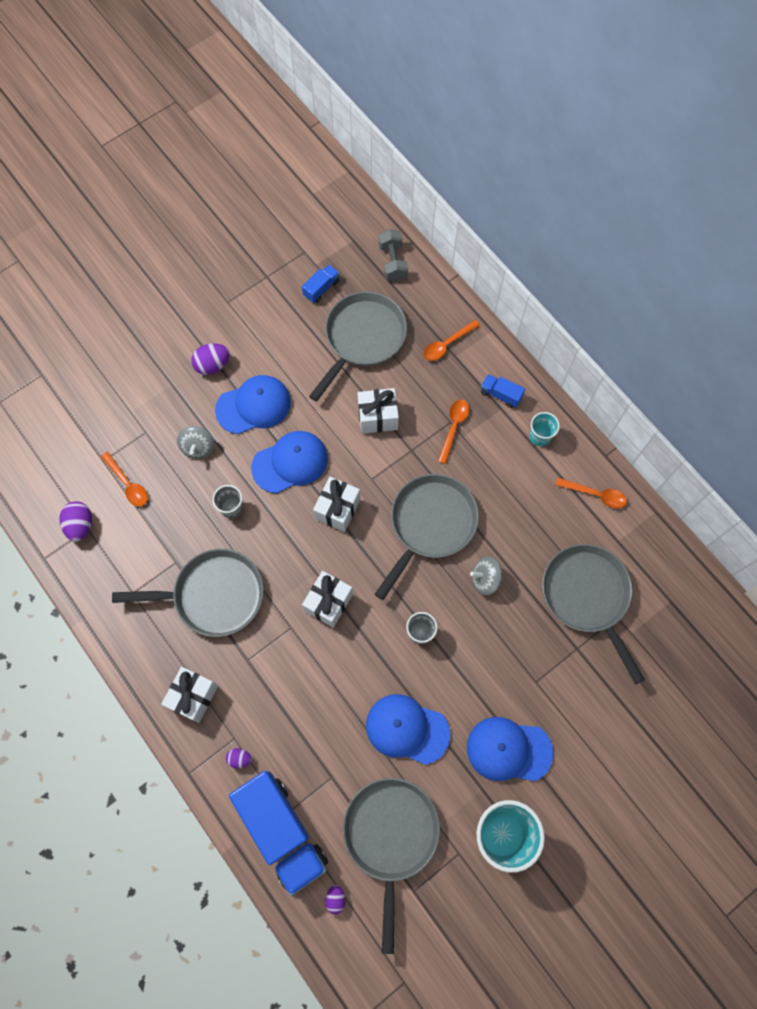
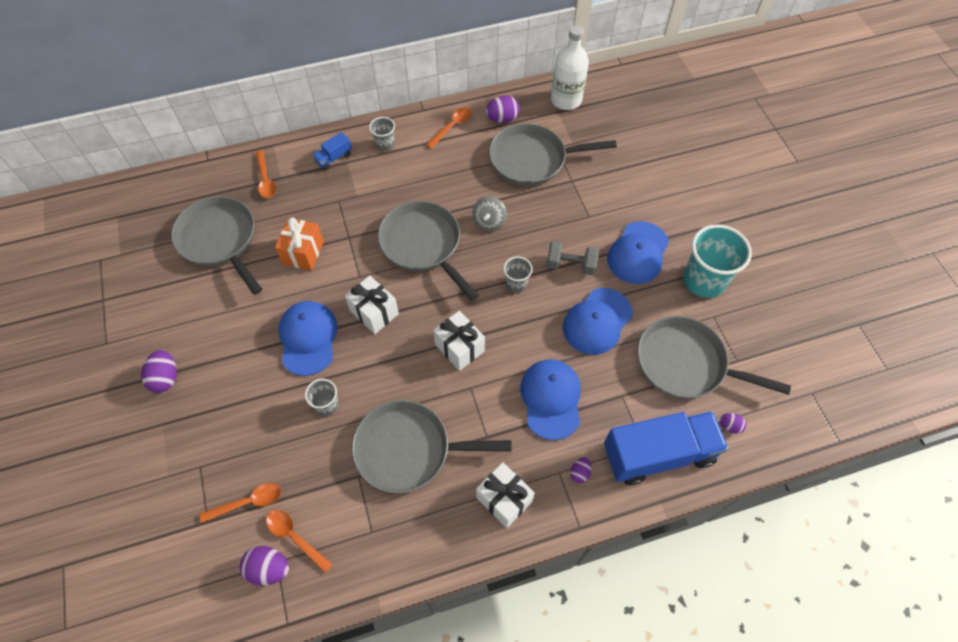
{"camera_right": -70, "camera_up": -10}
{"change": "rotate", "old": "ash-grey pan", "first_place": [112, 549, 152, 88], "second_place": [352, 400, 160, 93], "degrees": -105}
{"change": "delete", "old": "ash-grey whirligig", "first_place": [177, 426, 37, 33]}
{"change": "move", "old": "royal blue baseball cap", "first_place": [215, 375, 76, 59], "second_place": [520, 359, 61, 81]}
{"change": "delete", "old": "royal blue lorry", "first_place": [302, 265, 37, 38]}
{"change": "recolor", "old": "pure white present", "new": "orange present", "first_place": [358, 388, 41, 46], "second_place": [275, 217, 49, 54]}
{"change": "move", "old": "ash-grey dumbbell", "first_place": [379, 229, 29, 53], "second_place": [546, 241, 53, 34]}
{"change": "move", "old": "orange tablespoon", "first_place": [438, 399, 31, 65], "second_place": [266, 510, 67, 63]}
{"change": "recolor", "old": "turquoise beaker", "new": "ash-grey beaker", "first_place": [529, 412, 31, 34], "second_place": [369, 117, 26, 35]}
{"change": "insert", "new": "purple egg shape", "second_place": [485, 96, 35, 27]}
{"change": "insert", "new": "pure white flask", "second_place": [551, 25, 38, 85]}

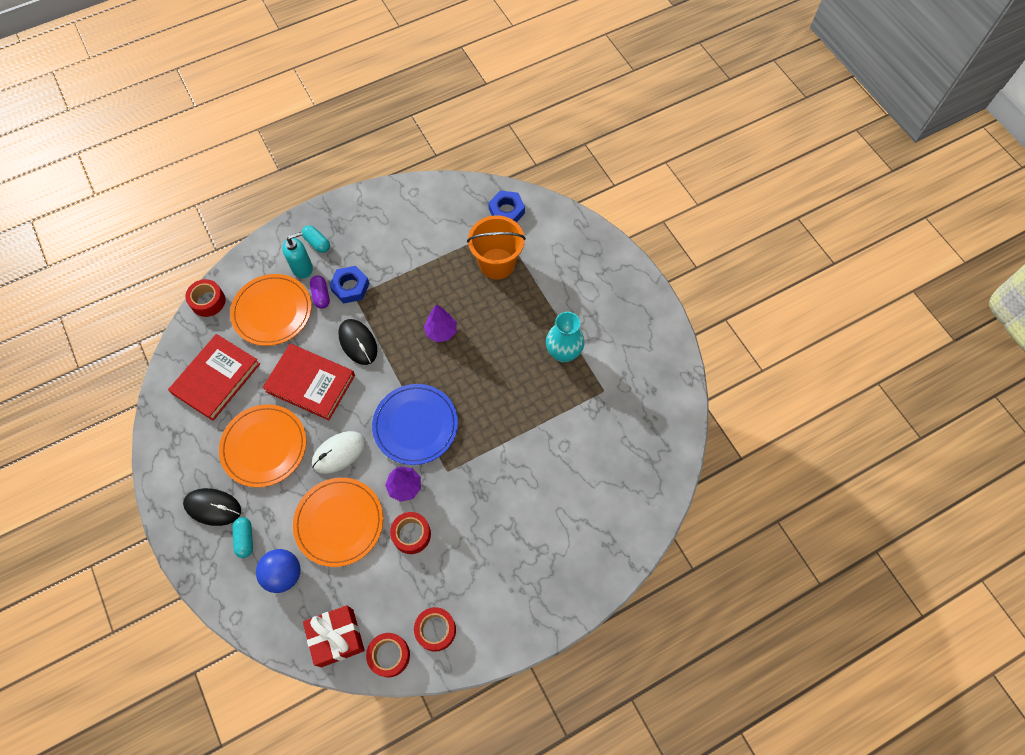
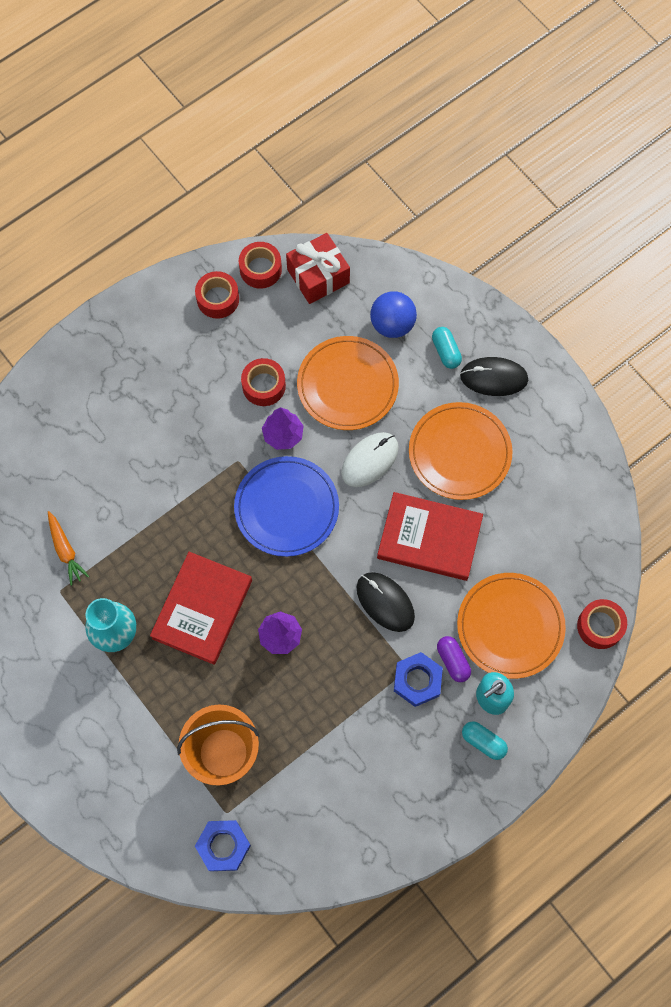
{"camera_right": 170, "camera_up": 5}
{"change": "move", "old": "scarlet hardback", "first_place": [168, 334, 92, 87], "second_place": [150, 552, 102, 113]}
{"change": "insert", "new": "orange carrot", "second_place": [48, 511, 41, 75]}

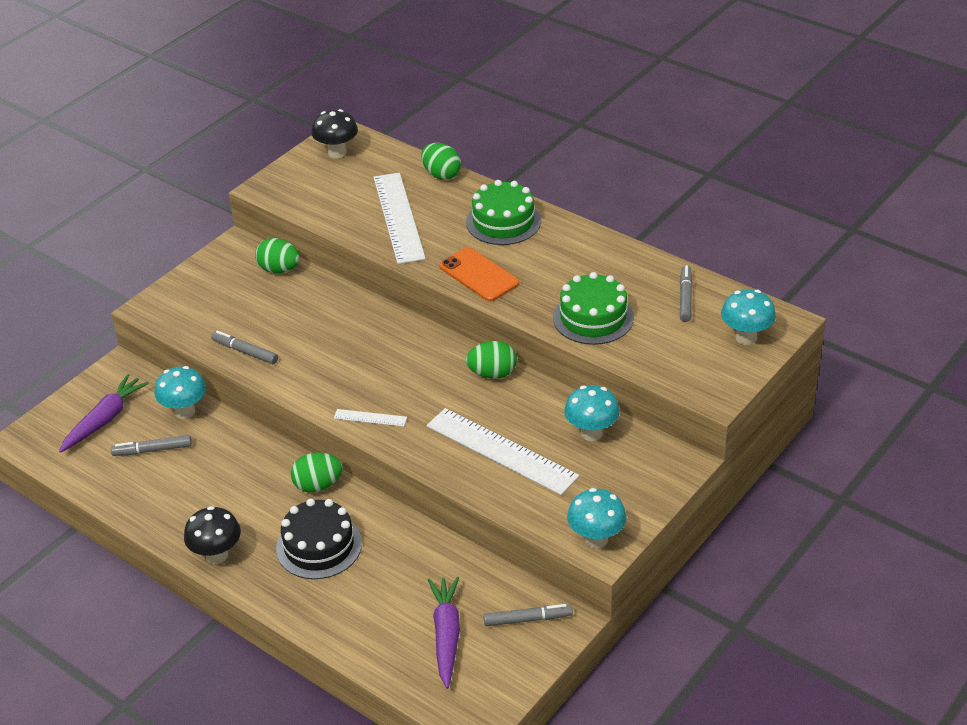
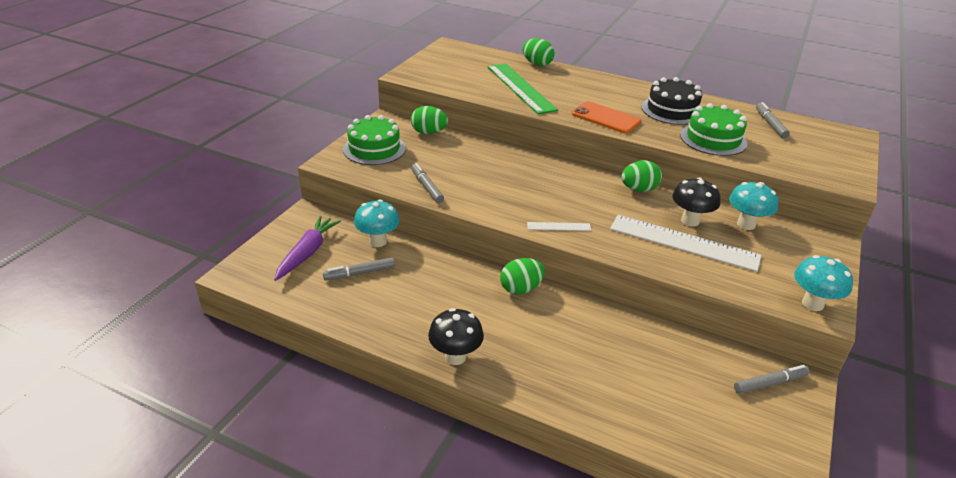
{"camera_right": -15, "camera_up": -5}
{"change": "rotate", "old": "ash-grey marker", "first_place": [211, 331, 67, 33], "second_place": [411, 163, 33, 40], "degrees": 45}
{"change": "move", "old": "black gateau", "first_place": [276, 498, 86, 81], "second_place": [641, 77, 61, 48]}
{"change": "move", "old": "black fungus", "first_place": [311, 109, 47, 49], "second_place": [672, 177, 48, 50]}
{"change": "recolor", "old": "pure white straightedge", "new": "green straightedge", "first_place": [374, 173, 52, 91], "second_place": [488, 63, 70, 51]}
{"change": "delete", "old": "purple carrot", "first_place": [428, 577, 32, 112]}
{"change": "move", "old": "green gateau", "first_place": [466, 180, 75, 65], "second_place": [343, 115, 63, 50]}
{"change": "delete", "old": "turquoise fungus", "first_place": [721, 289, 55, 56]}

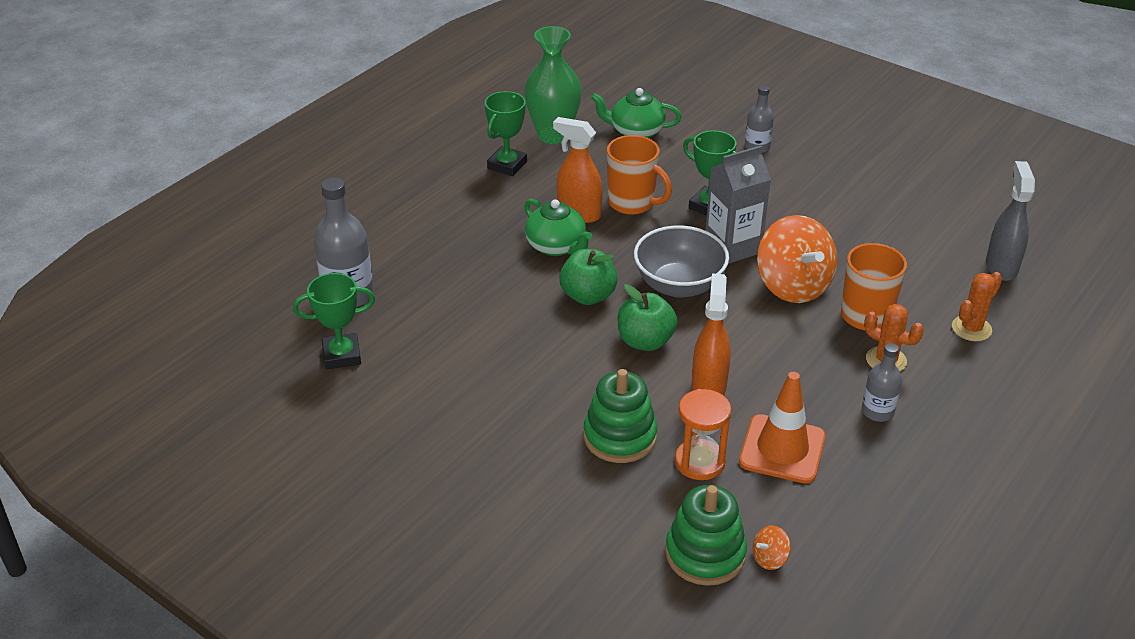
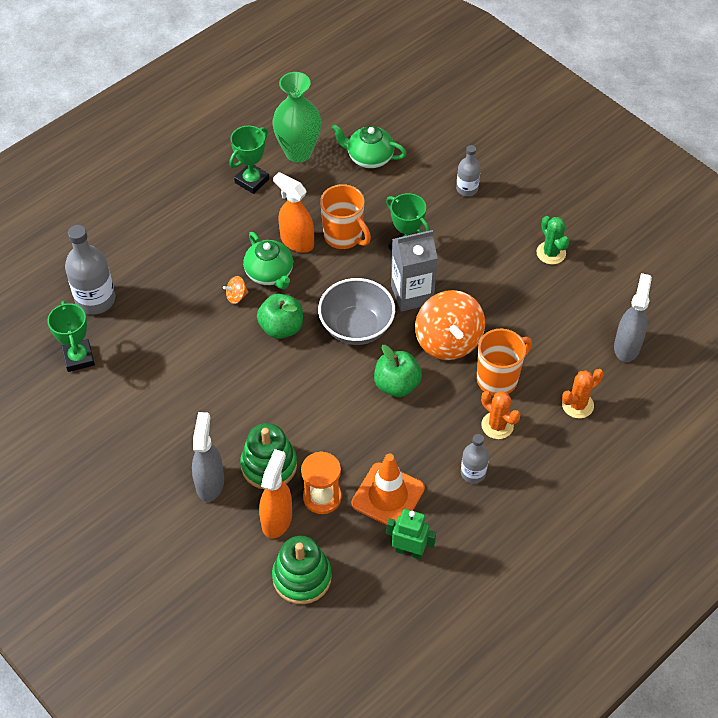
{"camera_right": 10, "camera_up": 15}
{"change": "rotate", "old": "green award cup", "first_place": [293, 273, 82, 96], "second_place": [47, 301, 48, 71], "degrees": 75}
{"change": "move", "old": "green apple fruit", "first_place": [618, 284, 59, 67], "second_place": [374, 345, 48, 52]}
{"change": "move", "old": "orange sprayer", "first_place": [692, 273, 39, 122], "second_place": [259, 449, 33, 90]}
{"change": "move", "old": "orange whirligig", "first_place": [753, 525, 38, 45], "second_place": [223, 276, 25, 28]}
{"change": "insert", "new": "ash-grey sprayer", "second_place": [192, 412, 32, 90]}
{"change": "insert", "new": "green toy robot", "second_place": [386, 509, 50, 50]}
{"change": "insert", "new": "green saguaro cactus", "second_place": [536, 216, 33, 48]}

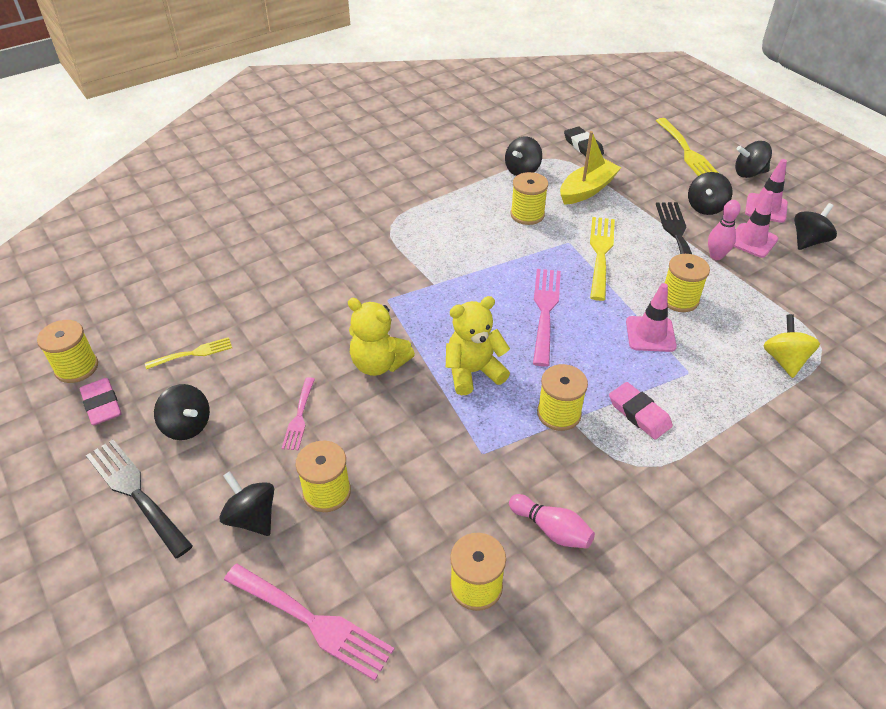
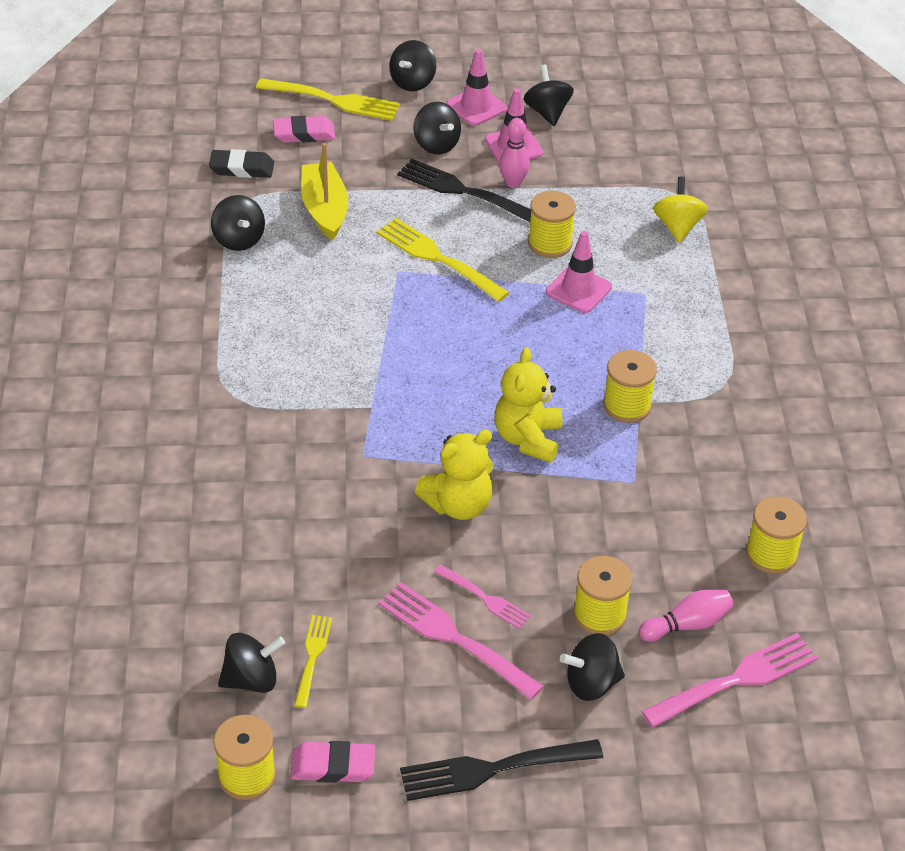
{"camera_right": -60, "camera_up": 0}
{"change": "move", "old": "black whirligig", "first_place": [154, 384, 56, 56], "second_place": [218, 633, 67, 60]}
{"change": "move", "old": "rosy tenpin", "first_place": [509, 494, 86, 55], "second_place": [639, 590, 95, 52]}
{"change": "delete", "old": "golden spool", "first_place": [511, 172, 37, 53]}
{"change": "move", "old": "rosy fork", "first_place": [533, 269, 28, 98], "second_place": [378, 582, 166, 118]}
{"change": "move", "old": "rosy eraser", "first_place": [609, 382, 64, 58], "second_place": [273, 116, 62, 27]}
{"change": "rotate", "old": "golden whirligig", "first_place": [764, 314, 56, 64], "second_place": [653, 176, 55, 67], "degrees": 60}

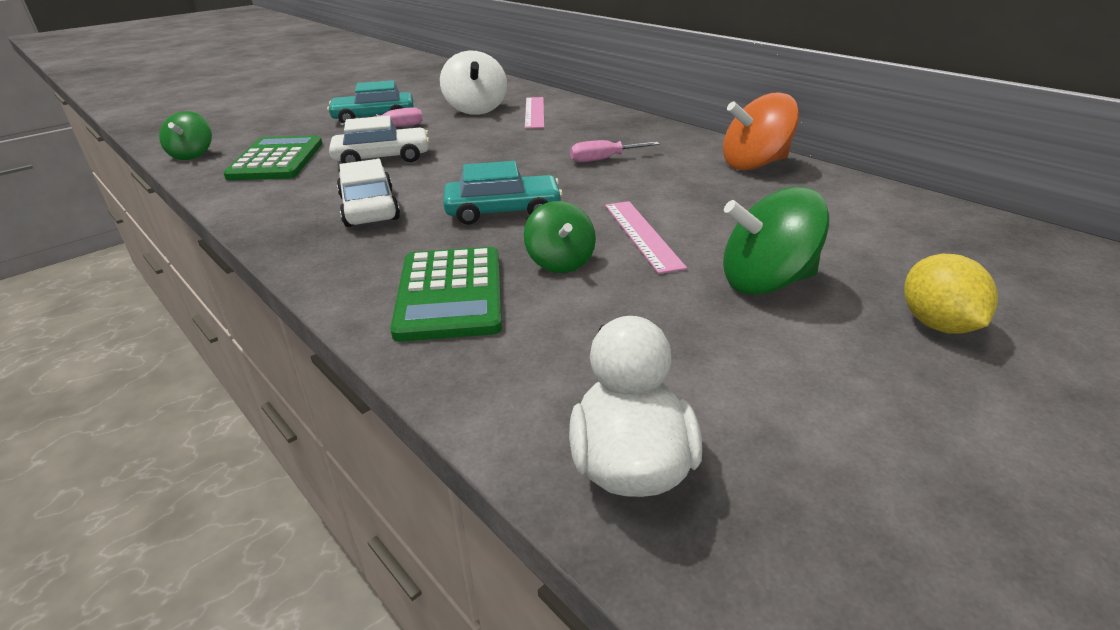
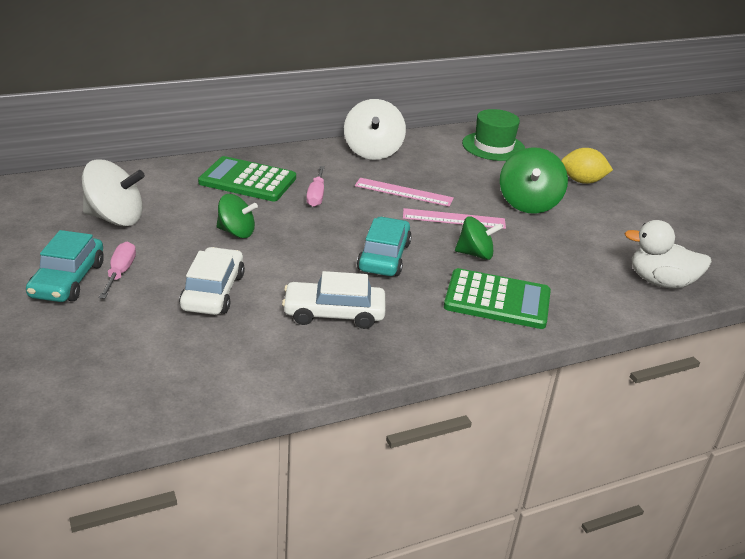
{"camera_right": -75, "camera_up": 0}
{"change": "move", "old": "green whirligig", "first_place": [159, 111, 53, 49], "second_place": [216, 194, 42, 44]}
{"change": "move", "old": "green adding machine", "first_place": [223, 135, 99, 45], "second_place": [198, 156, 98, 45]}
{"change": "move", "old": "rosy straightedge", "first_place": [525, 97, 19, 32], "second_place": [355, 178, 99, 29]}
{"change": "recolor", "old": "orange whirligig", "new": "pure white whirligig", "first_place": [723, 93, 76, 77], "second_place": [344, 99, 62, 61]}
{"change": "insert", "new": "green hat", "second_place": [462, 109, 63, 52]}

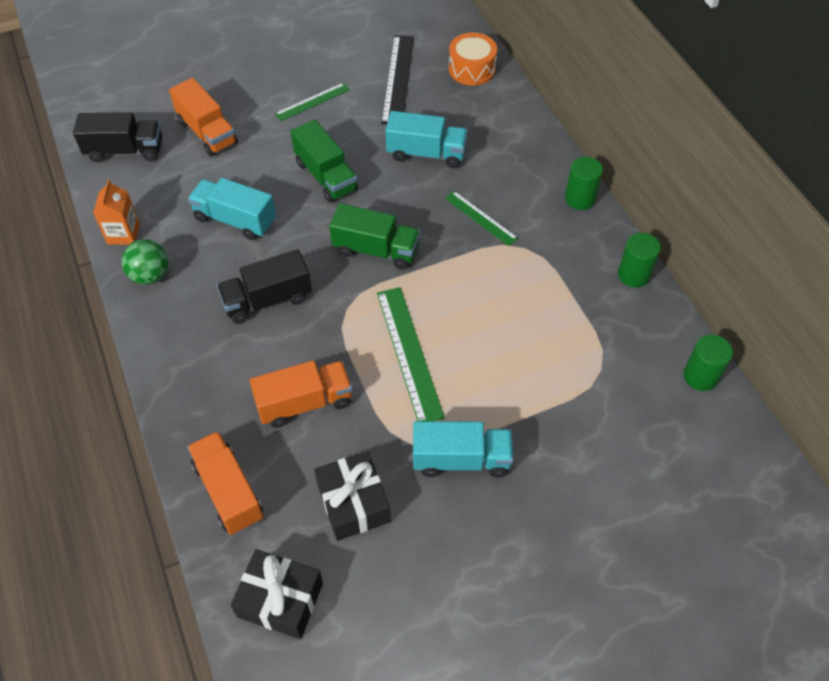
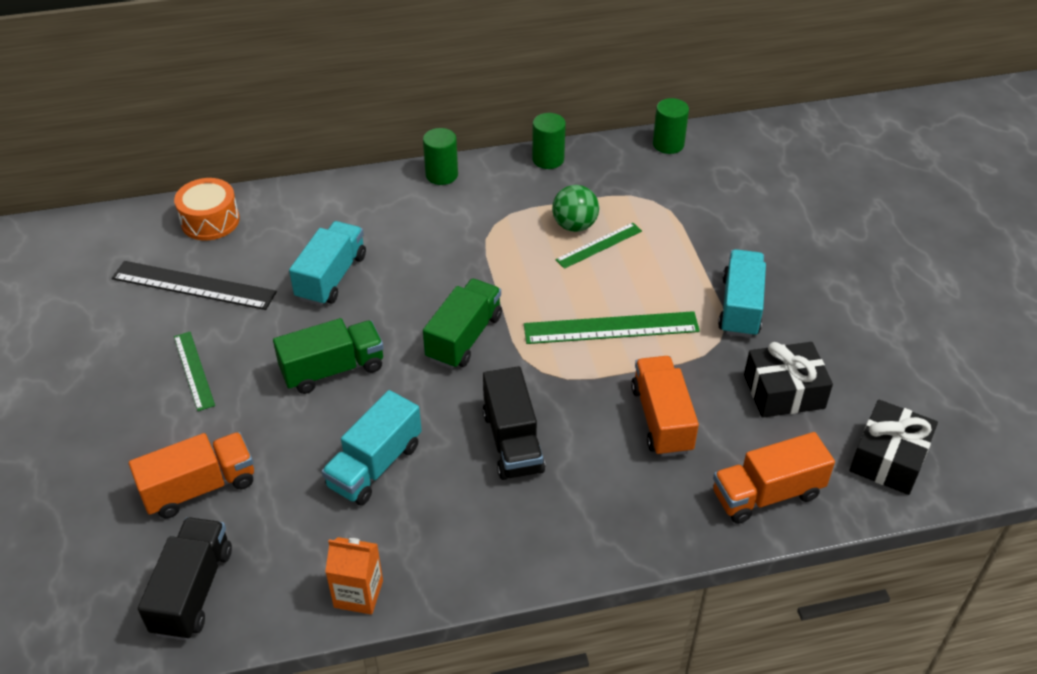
{"camera_right": -80, "camera_up": -10}
{"change": "move", "old": "green play ball", "first_place": [121, 239, 47, 46], "second_place": [552, 185, 47, 47]}
{"change": "move", "old": "green straightedge", "first_place": [445, 191, 73, 55], "second_place": [555, 223, 87, 46]}

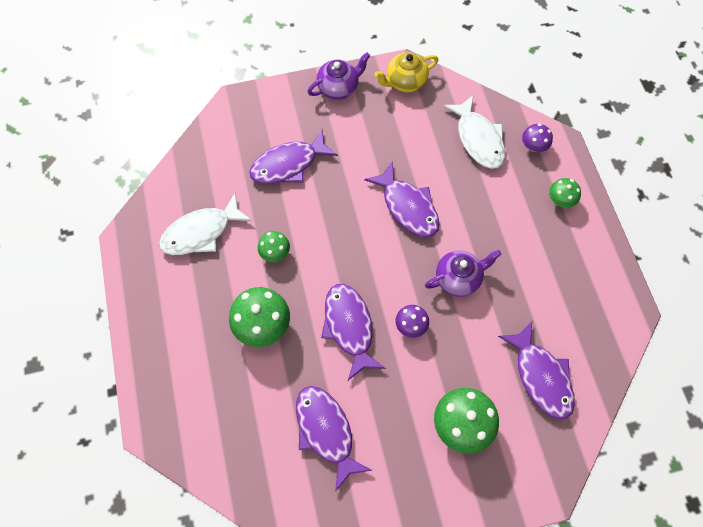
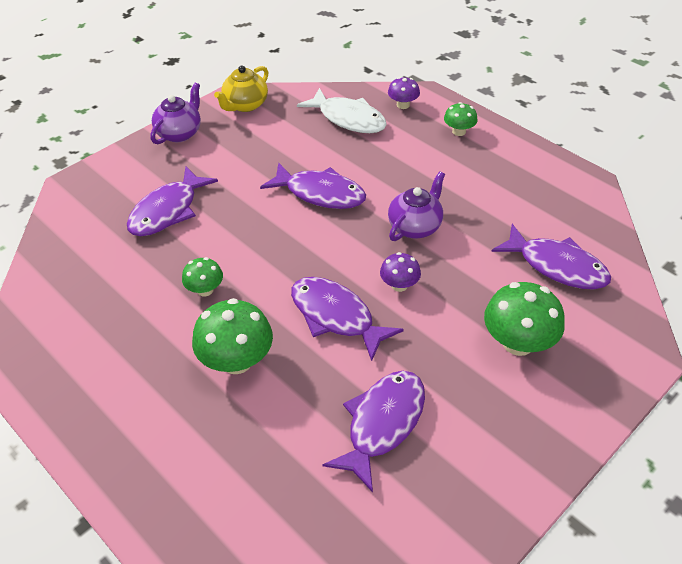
{"camera_right": -30, "camera_up": -20}
{"change": "delete", "old": "pure white toy fish", "first_place": [159, 193, 93, 62]}
{"change": "rotate", "old": "purple toy fish", "first_place": [296, 386, 76, 106], "second_place": [323, 371, 102, 121], "degrees": 90}

